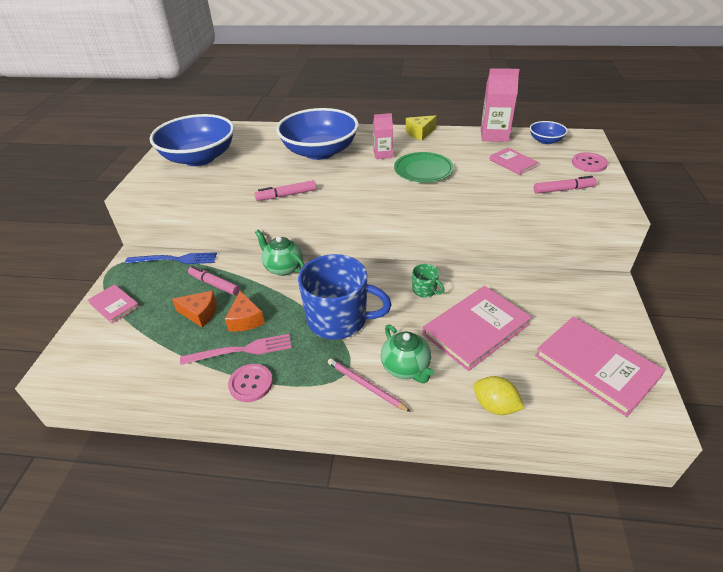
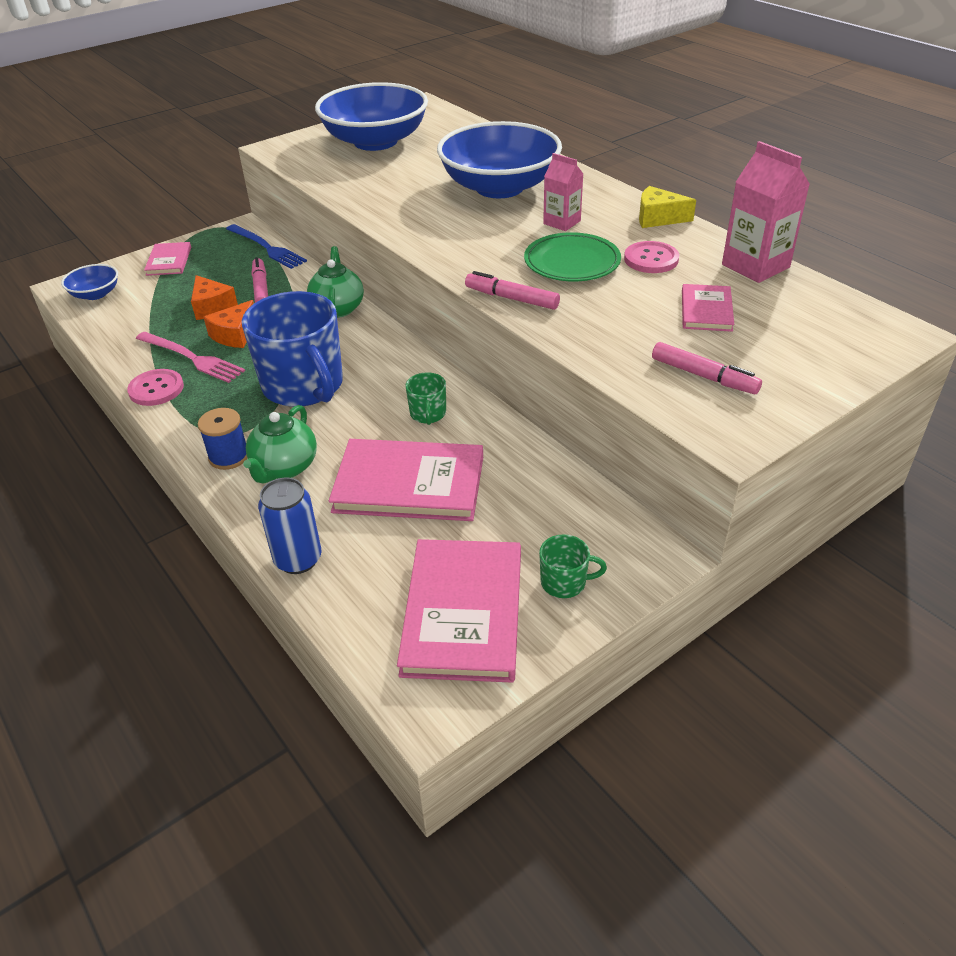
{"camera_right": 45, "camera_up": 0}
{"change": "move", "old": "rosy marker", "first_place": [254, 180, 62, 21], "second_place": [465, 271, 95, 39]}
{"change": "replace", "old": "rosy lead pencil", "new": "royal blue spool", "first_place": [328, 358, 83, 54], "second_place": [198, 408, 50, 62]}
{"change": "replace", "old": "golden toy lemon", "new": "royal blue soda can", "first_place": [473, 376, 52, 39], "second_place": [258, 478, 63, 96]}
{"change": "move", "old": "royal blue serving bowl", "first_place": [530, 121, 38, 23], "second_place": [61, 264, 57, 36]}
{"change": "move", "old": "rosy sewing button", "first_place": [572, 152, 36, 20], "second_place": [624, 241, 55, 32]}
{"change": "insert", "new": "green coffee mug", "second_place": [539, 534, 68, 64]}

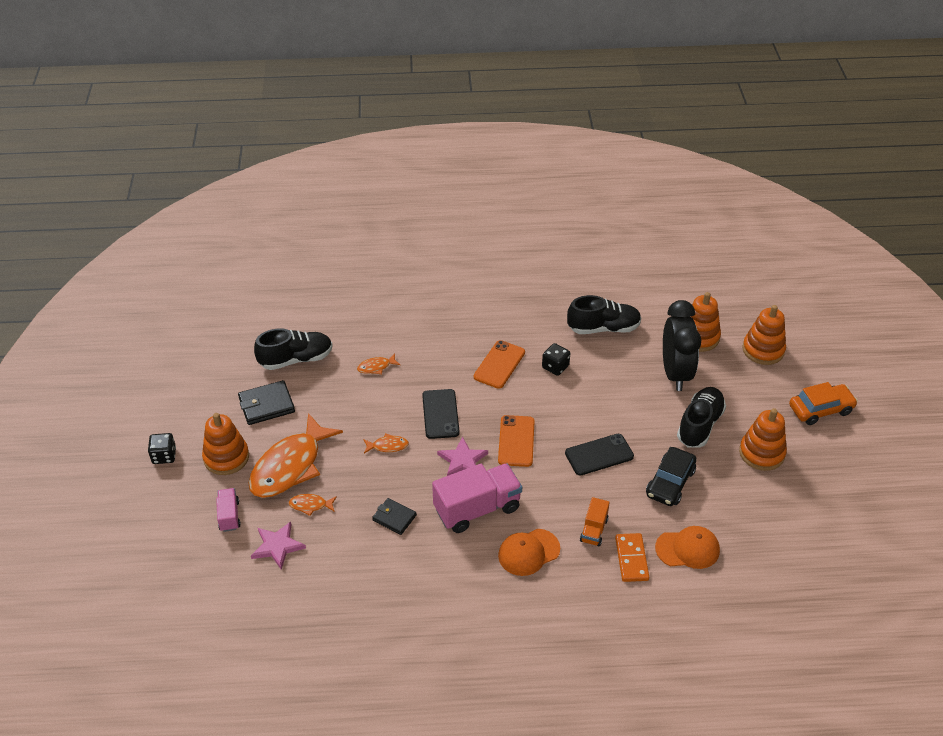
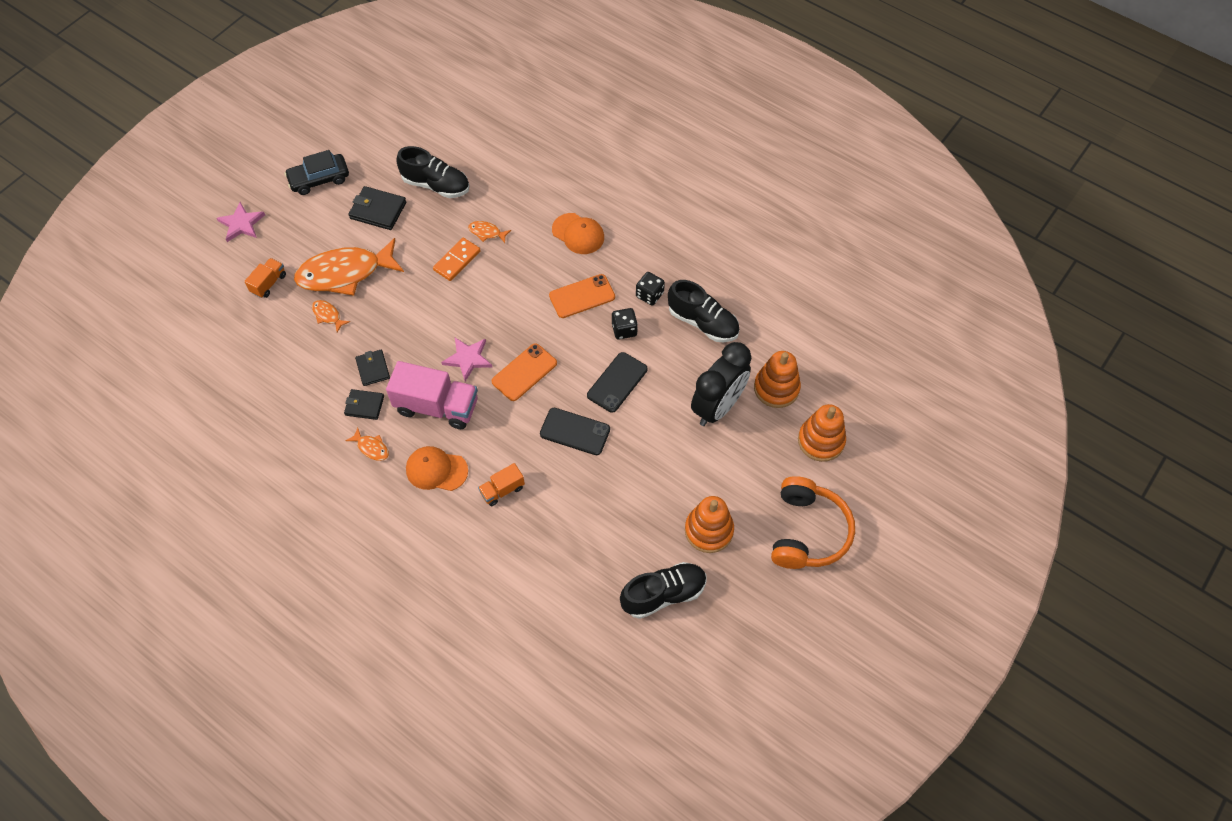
{"camera_right": 40, "camera_up": 15}
{"change": "move", "old": "black die", "first_place": [148, 433, 28, 31], "second_place": [636, 272, 29, 33]}
{"change": "delete", "old": "orange stacking toy", "first_place": [202, 413, 47, 62]}
{"change": "recolor", "old": "rosy lorry", "new": "orange lorry", "first_place": [216, 488, 25, 44], "second_place": [244, 258, 42, 40]}
{"change": "move", "old": "rosy star", "first_place": [251, 521, 55, 49], "second_place": [217, 202, 48, 40]}
{"change": "move", "old": "orange toy fish", "first_place": [363, 434, 46, 19], "second_place": [346, 428, 43, 33]}
{"change": "move", "old": "black mobile phone", "first_place": [422, 389, 38, 50], "second_place": [587, 352, 61, 61]}
{"change": "move", "old": "orange domino tile", "first_place": [615, 533, 34, 49], "second_place": [433, 238, 48, 43]}
{"change": "move", "old": "black car", "first_place": [646, 447, 51, 59], "second_place": [284, 150, 65, 45]}
{"change": "move", "old": "orange baseball cap", "first_place": [655, 526, 65, 43], "second_place": [552, 213, 52, 41]}
{"change": "move", "old": "black lace-up shoe", "first_place": [677, 387, 49, 61], "second_place": [620, 562, 87, 57]}
{"change": "replace", "old": "orange car", "new": "orange headset", "first_place": [789, 382, 69, 43], "second_place": [771, 476, 84, 93]}
{"change": "insert", "new": "black wallet", "second_place": [344, 389, 40, 31]}

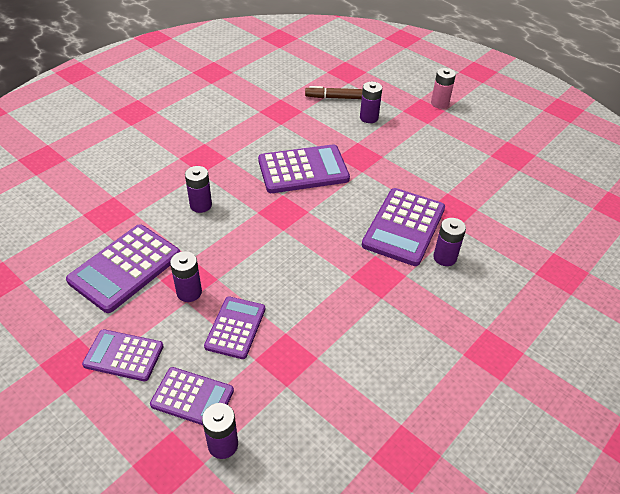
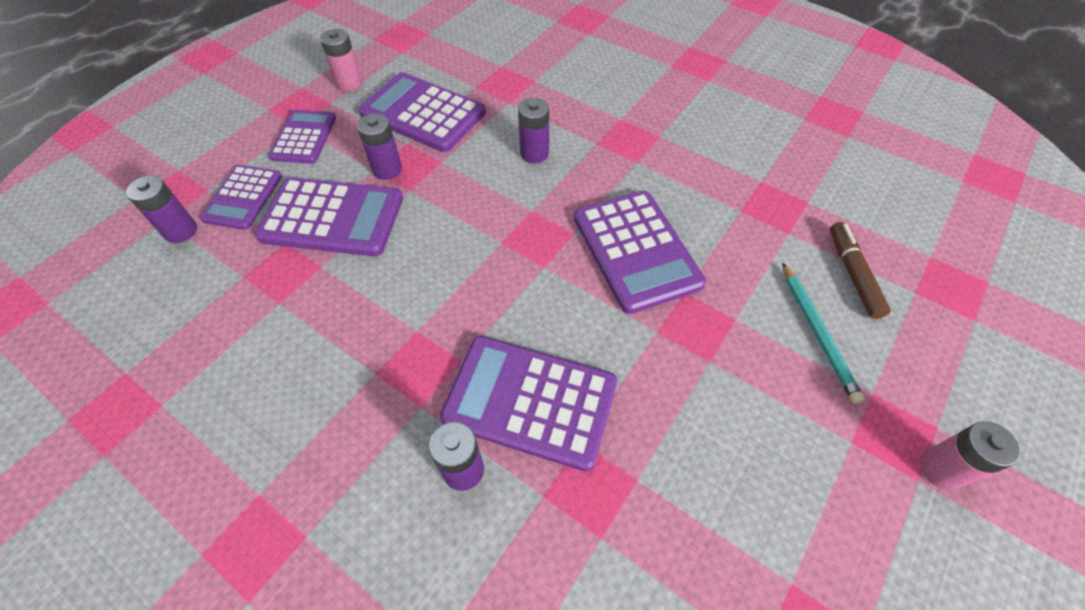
{"camera_right": 85, "camera_up": 10}
{"change": "resize", "old": "purple adding machine", "first_place": [204, 297, 61, 62], "second_place": [255, 177, 148, 80], "factor": 1.6}
{"change": "replace", "old": "purple power cell", "new": "turquoise lead pencil", "first_place": [360, 82, 22, 41], "second_place": [782, 262, 83, 142]}
{"change": "insert", "new": "rosy power cell", "second_place": [320, 29, 43, 62]}

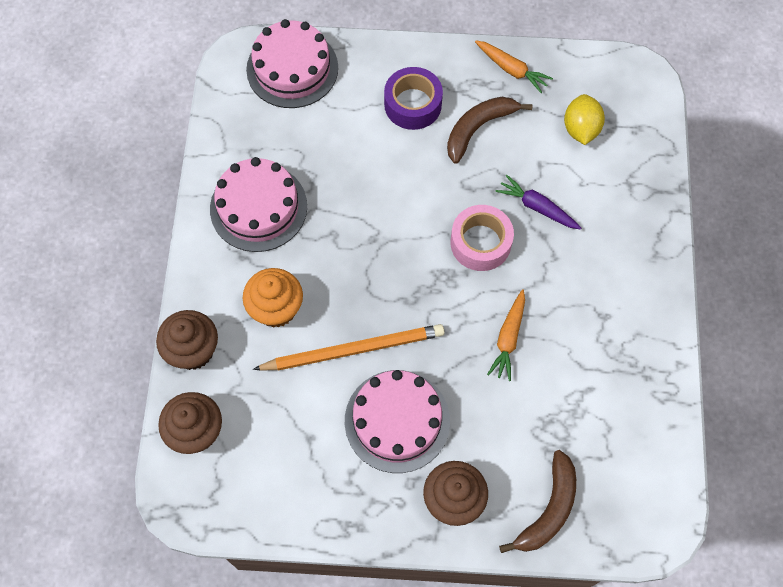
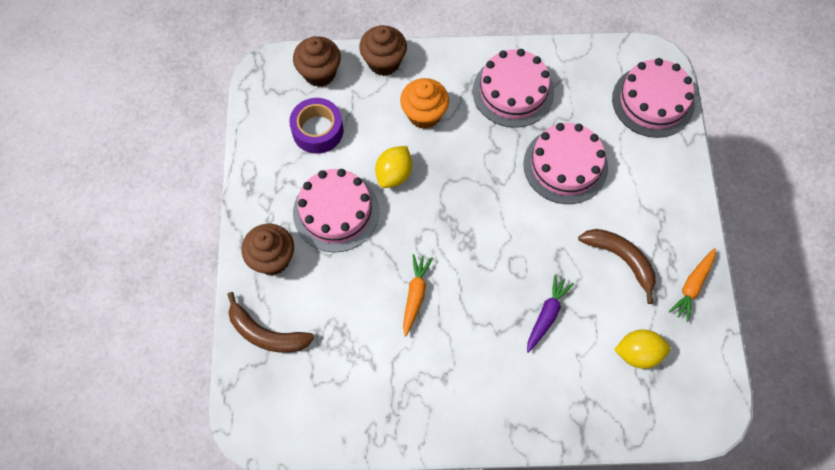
{"camera_right": 85, "camera_up": 0}
{"change": "replace", "old": "orange lead pencil", "new": "golden toy lemon", "first_place": [253, 324, 192, 47], "second_place": [375, 146, 37, 42]}
{"change": "move", "old": "purple tape", "first_place": [384, 67, 59, 63], "second_place": [289, 98, 55, 56]}
{"change": "delete", "old": "rosy tape", "first_place": [451, 205, 63, 66]}
{"change": "rotate", "old": "orange carrot", "first_place": [487, 289, 38, 92], "second_place": [403, 254, 30, 83], "degrees": 90}
{"change": "insert", "new": "rosy gateau", "second_place": [523, 123, 85, 81]}

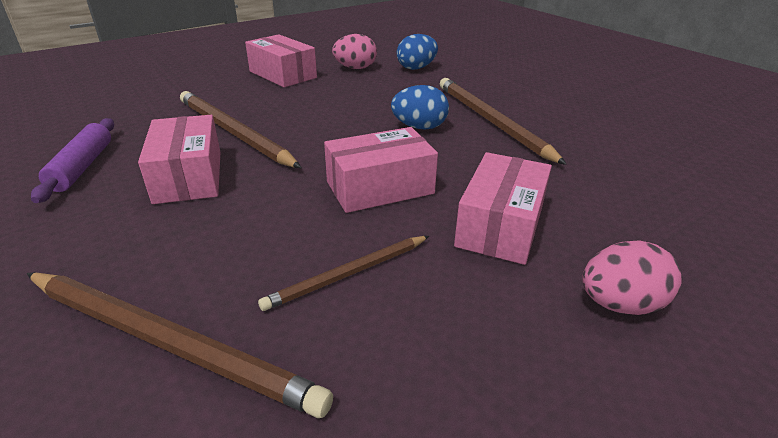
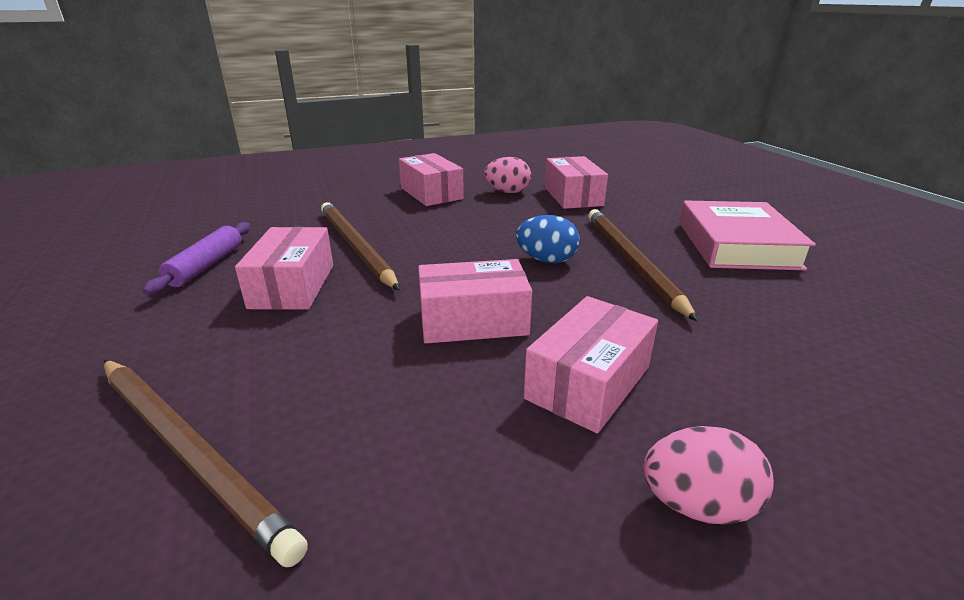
{"camera_right": 15, "camera_up": -5}
{"change": "delete", "old": "dark brown lead pencil", "first_place": [258, 236, 171, 75]}
{"change": "replace", "old": "royal blue egg shape", "new": "rosy package", "first_place": [397, 34, 41, 36], "second_place": [545, 156, 63, 53]}
{"change": "insert", "new": "rosy hardback", "second_place": [679, 200, 137, 70]}

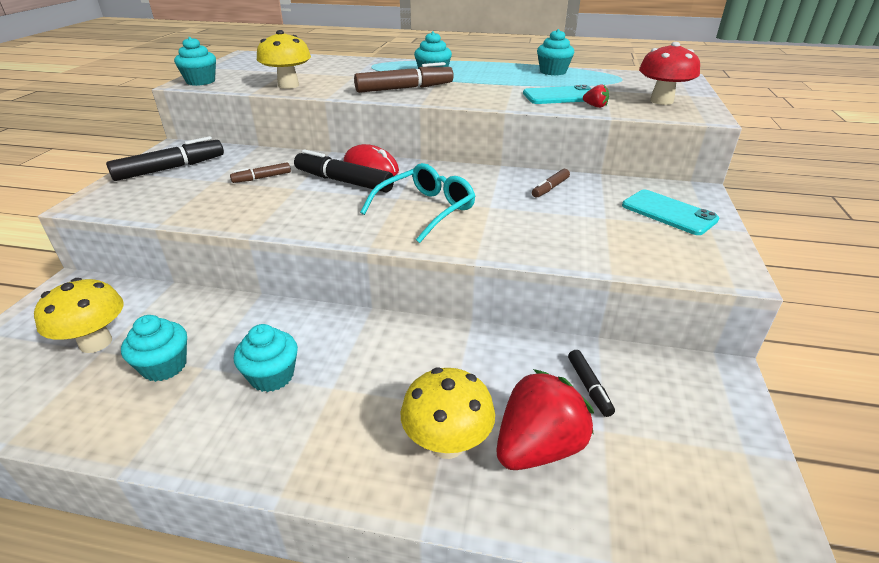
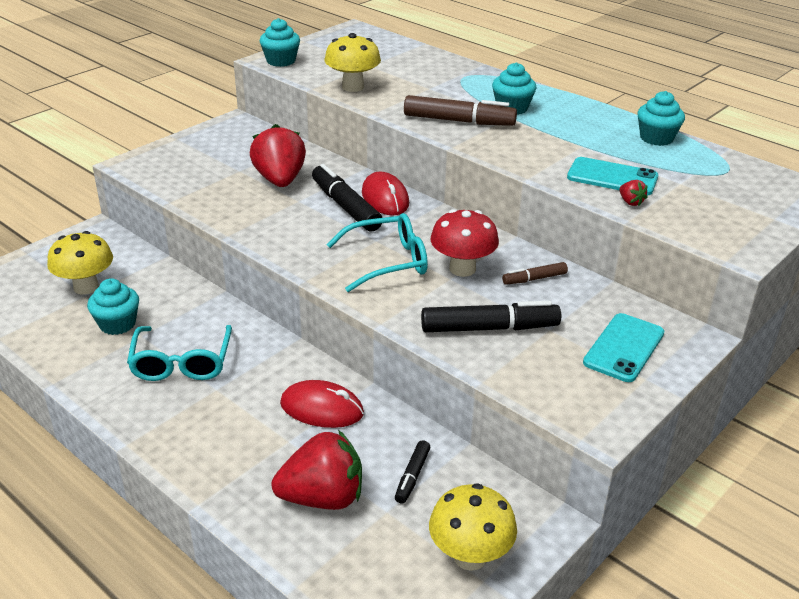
{"camera_right": 30, "camera_up": 0}
{"change": "move", "old": "black marker", "first_place": [106, 136, 118, 45], "second_place": [421, 301, 140, 31]}
{"change": "replace", "old": "dark brown marker", "new": "scarlet toy strawberry", "first_place": [230, 162, 61, 21], "second_place": [250, 124, 56, 63]}
{"change": "replace", "old": "turquoise muffin", "new": "turquoise glasses", "first_place": [234, 324, 64, 68], "second_place": [127, 325, 105, 56]}
{"change": "move", "old": "golden fungus", "first_place": [401, 368, 94, 91], "second_place": [429, 483, 88, 88]}
{"change": "rotate", "old": "turquoise mobile phone", "first_place": [622, 190, 97, 45], "second_place": [583, 313, 81, 69], "degrees": 45}
{"change": "move", "old": "scarlet fungus", "first_place": [639, 42, 61, 63], "second_place": [431, 209, 68, 68]}
{"change": "insert", "new": "scarlet mouse", "second_place": [280, 380, 84, 48]}

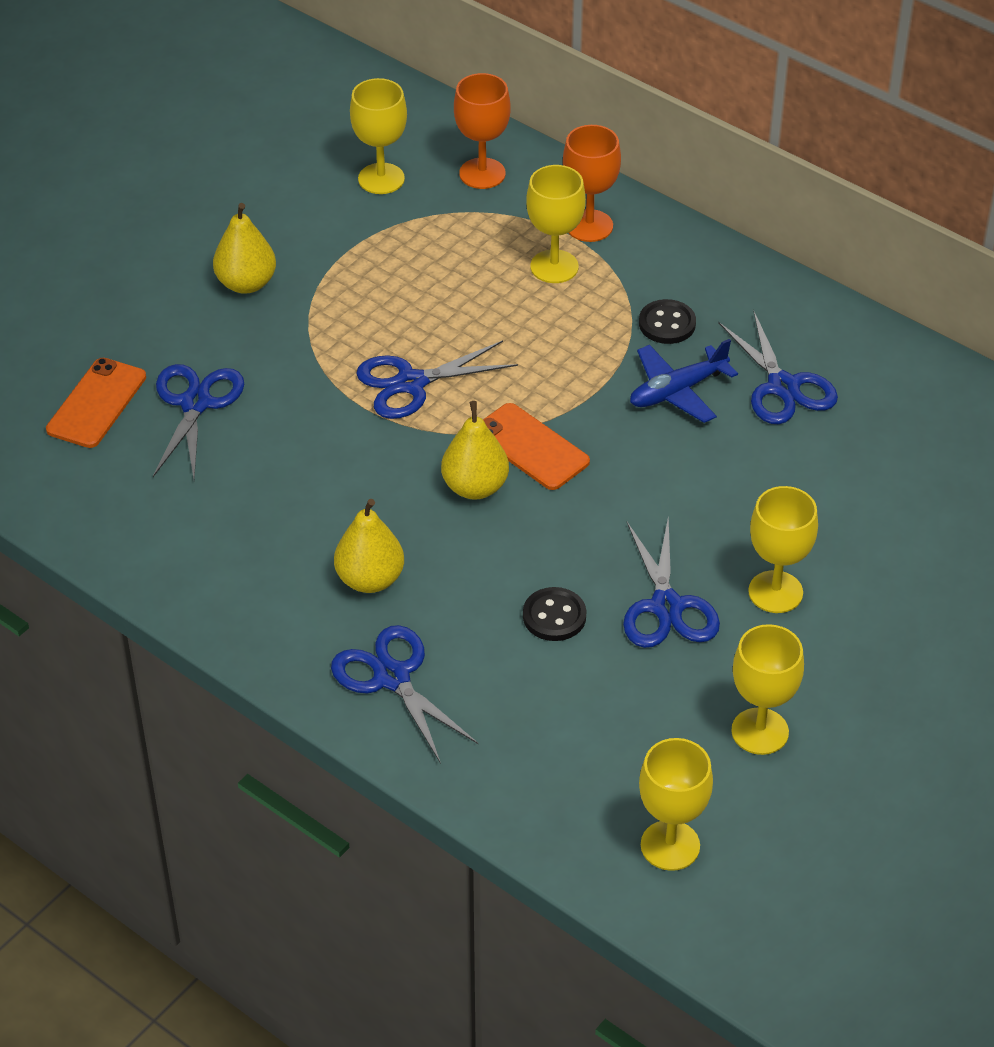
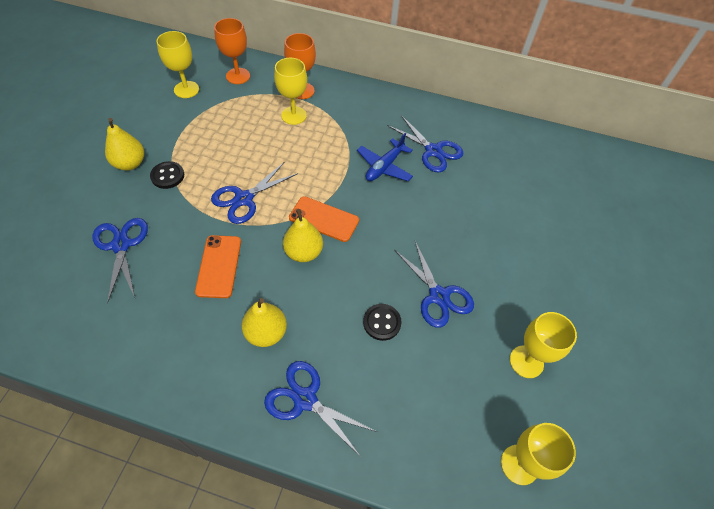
{"camera_right": -25, "camera_up": 10}
{"change": "move", "old": "orange mobile phone", "first_place": [46, 358, 100, 90], "second_place": [195, 235, 46, 63]}
{"change": "move", "old": "black sewing button", "first_place": [639, 299, 57, 45], "second_place": [150, 161, 34, 28]}
{"change": "delete", "old": "golden chalice", "first_place": [748, 486, 70, 127]}

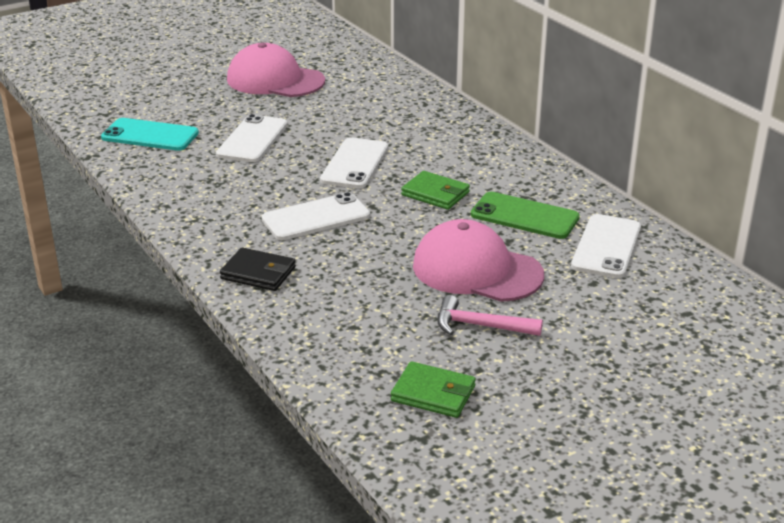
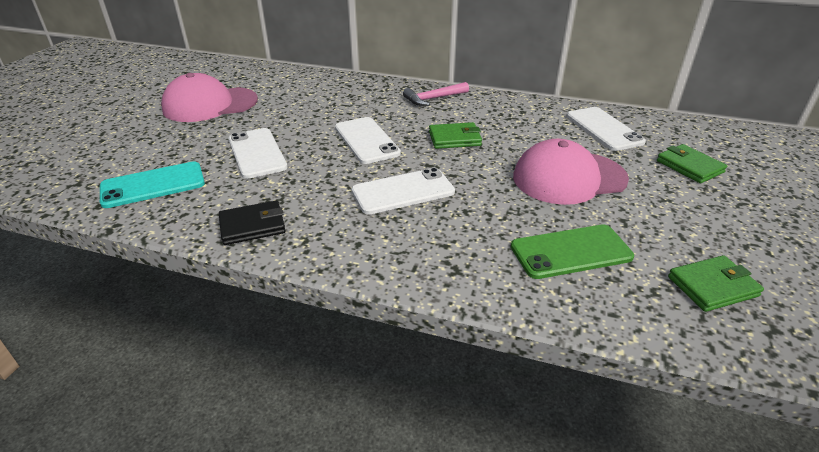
{"camera_right": -40, "camera_up": 5}
{"change": "move", "old": "black wallet", "first_place": [220, 247, 76, 44], "second_place": [219, 201, 67, 44]}
{"change": "rotate", "old": "pure white mobile phone", "first_place": [261, 192, 109, 48], "second_place": [351, 168, 104, 46], "degrees": 45}
{"change": "move", "old": "rosy carpenter's hammer", "first_place": [437, 295, 106, 41], "second_place": [403, 82, 66, 24]}
{"change": "move", "old": "green mobile phone", "first_place": [471, 192, 109, 47], "second_place": [511, 224, 123, 55]}
{"change": "insert", "new": "green wallet", "second_place": [657, 144, 70, 39]}

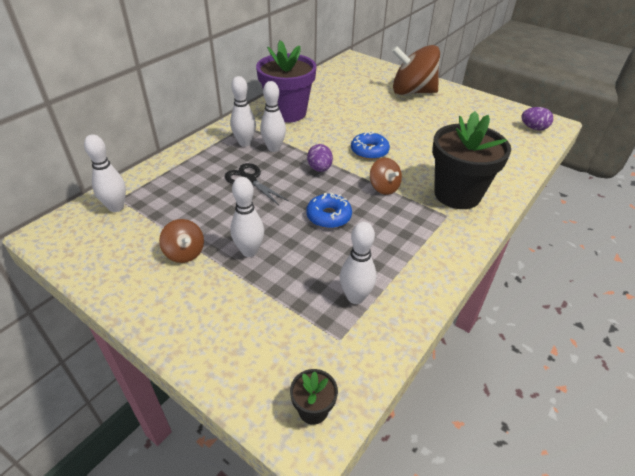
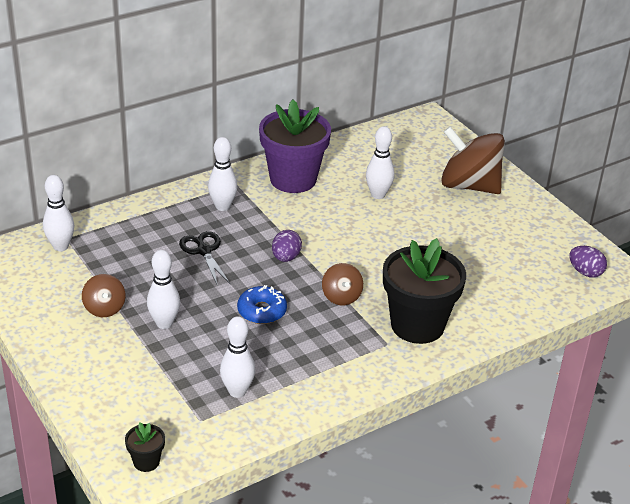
{"camera_right": 20, "camera_up": -5}
{"change": "move", "old": "pure white tenpin", "first_place": [260, 81, 26, 71], "second_place": [366, 126, 29, 73]}
{"change": "delete", "old": "royal blue glazed donut", "first_place": [351, 131, 39, 29]}

